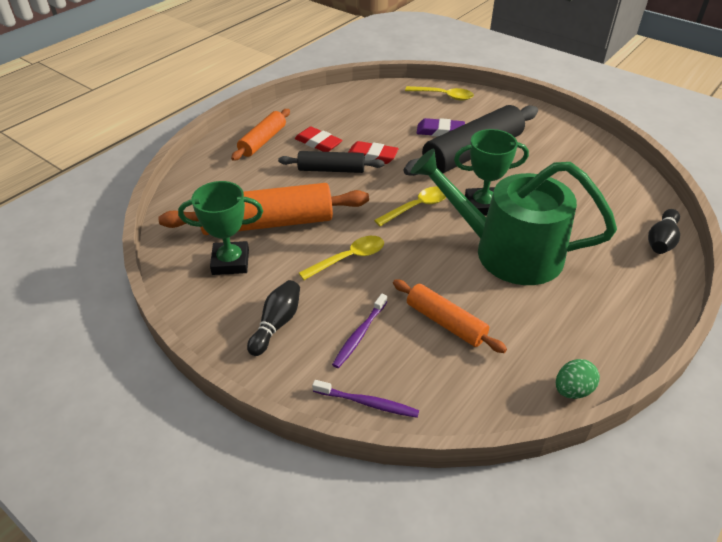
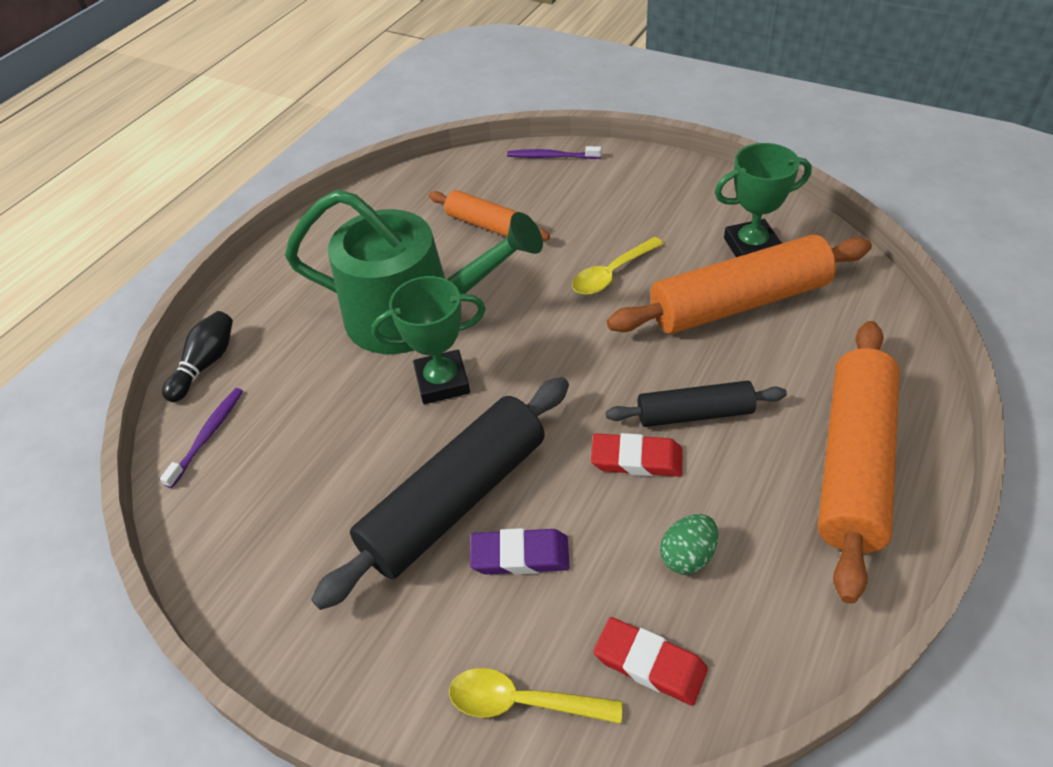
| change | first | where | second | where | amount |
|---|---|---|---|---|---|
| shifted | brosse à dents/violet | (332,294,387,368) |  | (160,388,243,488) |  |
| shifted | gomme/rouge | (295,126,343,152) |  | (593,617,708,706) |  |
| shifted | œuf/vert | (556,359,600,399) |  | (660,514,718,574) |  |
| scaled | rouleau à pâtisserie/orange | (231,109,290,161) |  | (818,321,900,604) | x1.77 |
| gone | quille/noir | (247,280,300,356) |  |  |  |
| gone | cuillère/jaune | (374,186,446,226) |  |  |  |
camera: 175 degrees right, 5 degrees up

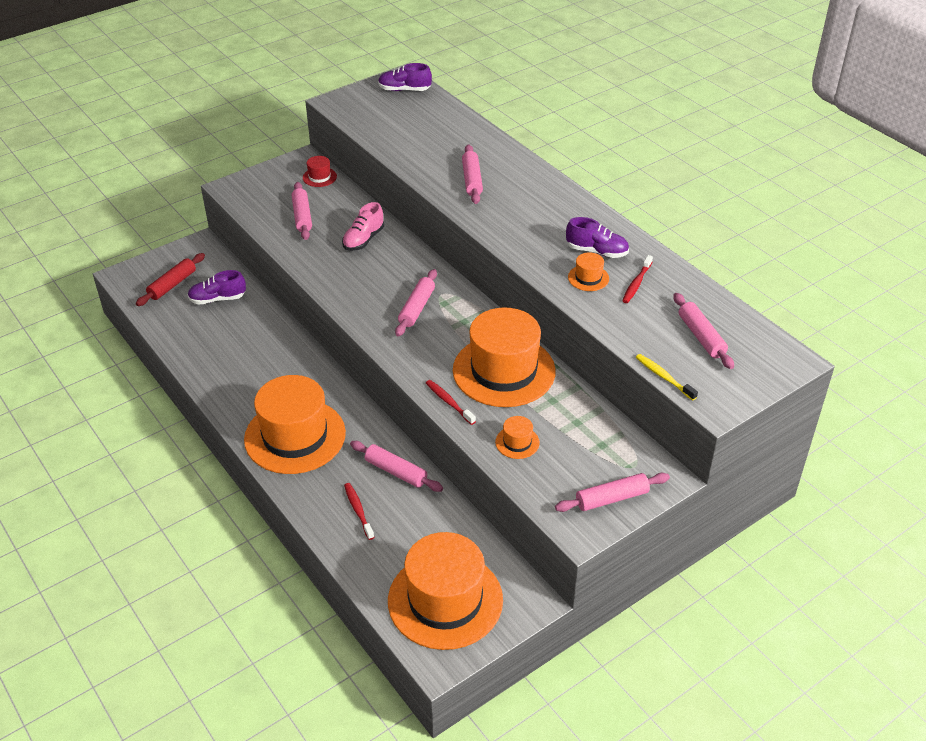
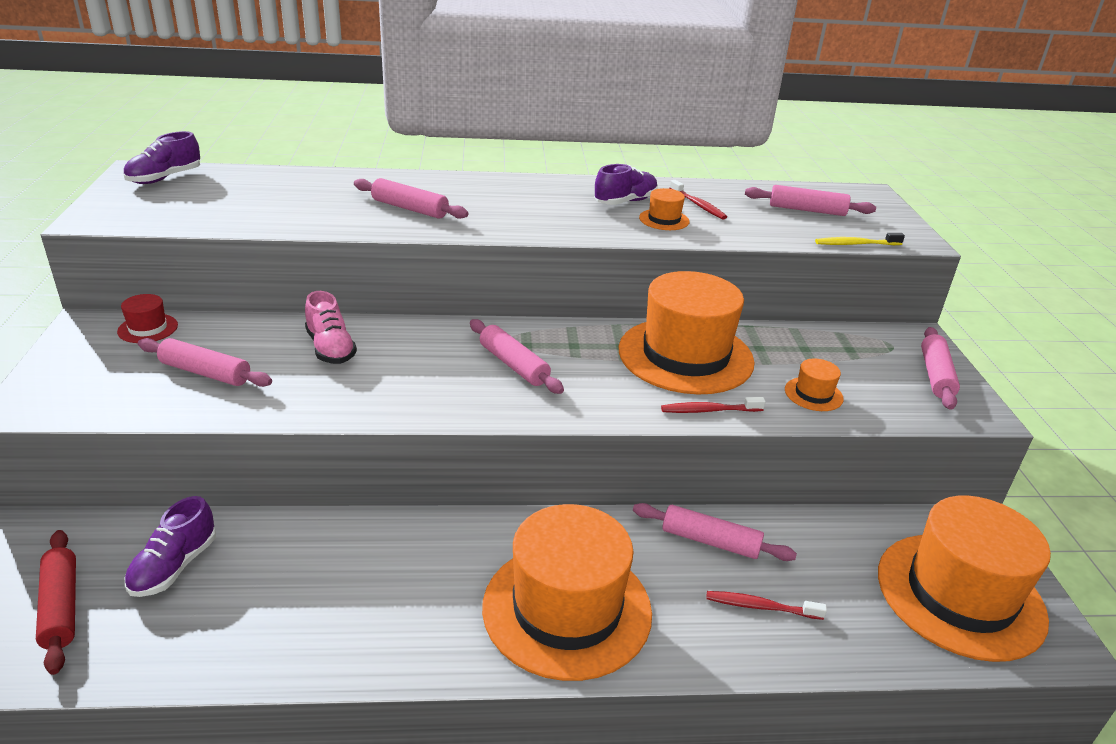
| change | first | where | second | where | amount |
|---|---|---|---|---|---|
| rotated | rouleau à pâtisserie/rose | (350,441,443,492) |  | (633,503,797,561) | 45 degrees clockwise |
camera: 60 degrees left, 10 degrees down

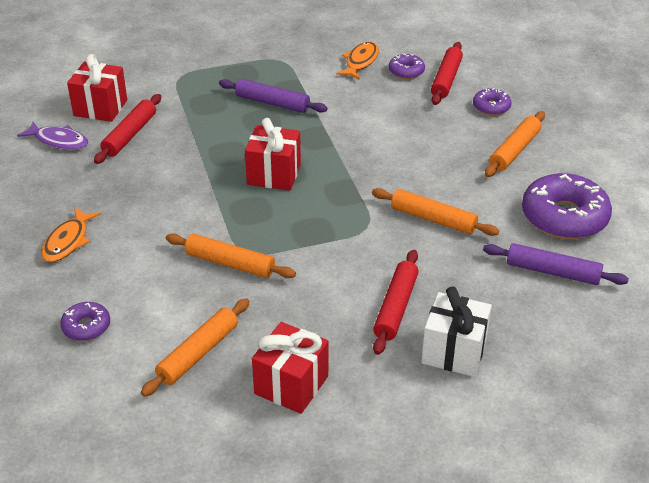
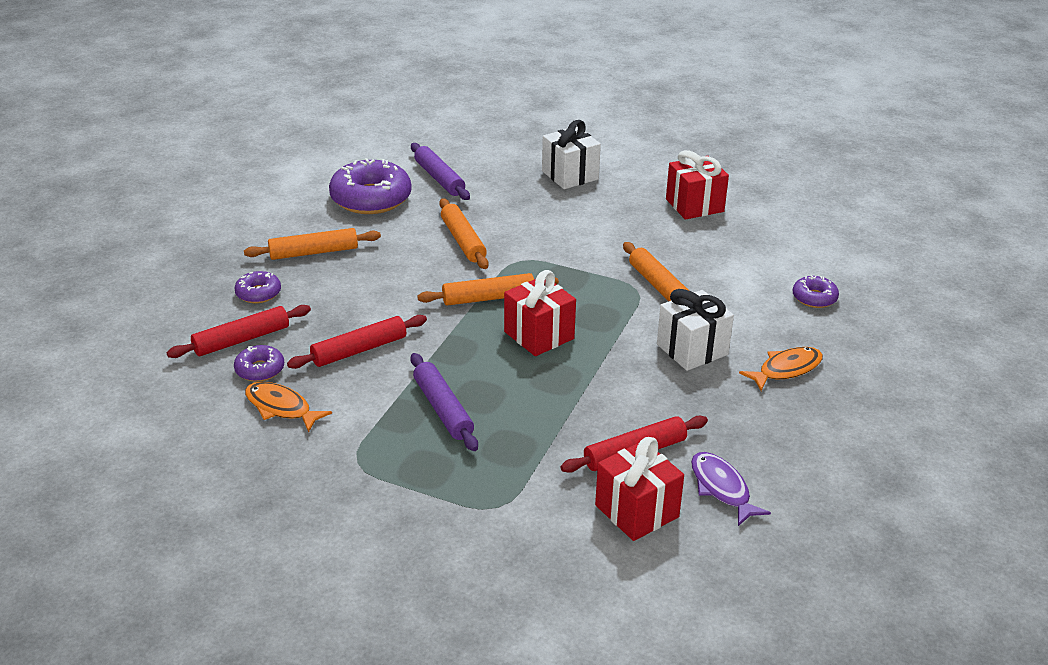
| change | first | where | second | where | amount |
|---|---|---|---|---|---|
| rotated | poisson/orange | (336,42,379,80) |  | (245,382,332,433) | 60 degrees clockwise |
| shifted | rouleau à pâtisserie/rouge | (373,250,419,355) |  | (287,315,427,369) |  |
| shifted | rouleau à pâtisserie/orange | (141,298,250,397) |  | (418,273,559,306) |  |
| new |  |  | cadeau/blanc | (657,289,734,371) |  |
camera: 140 degrees left, 5 degrees down

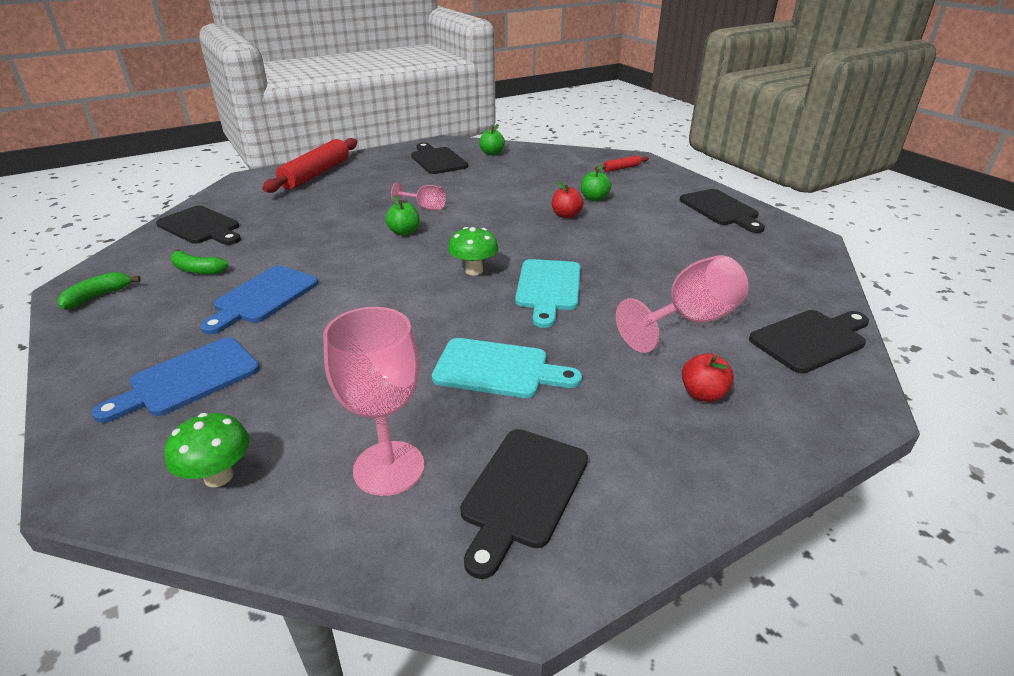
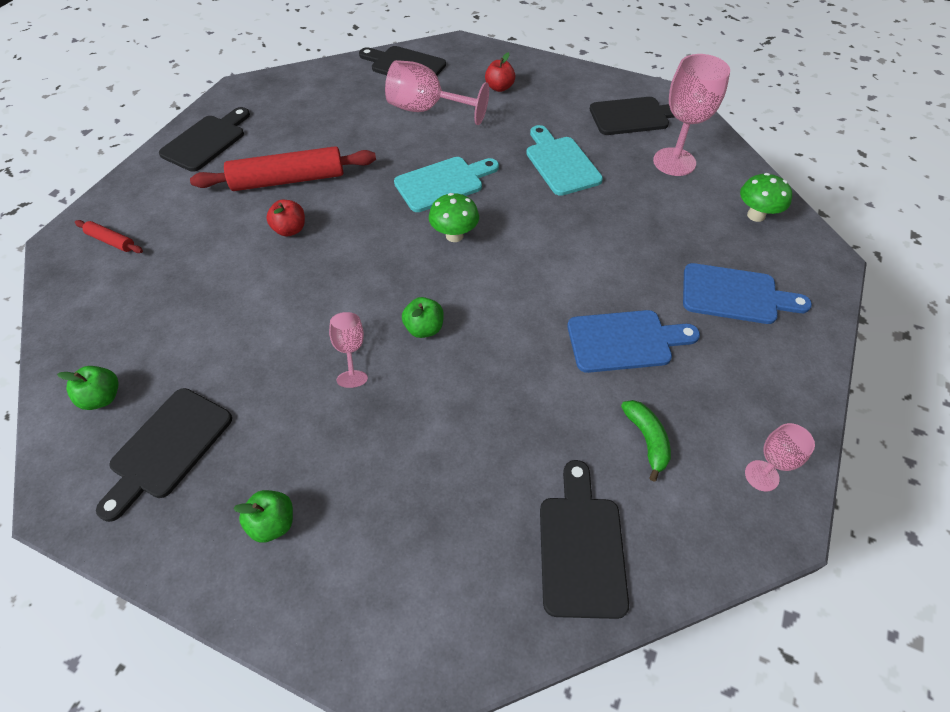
| change | first | where | second | where | amount |
|---|---|---|---|---|---|
| shifted | rouleau à pâtisserie/rouge | (263,138,357,193) |  | (190,146,376,191) |  |
| shifted | pomme/vert | (581,164,611,201) |  | (233,490,293,543) |  |
| swapped | banane/vert | (57,272,140,310) | verre à pied/rose | (745,423,815,491) |  |
camera: 125 degrees left, 20 degrees up

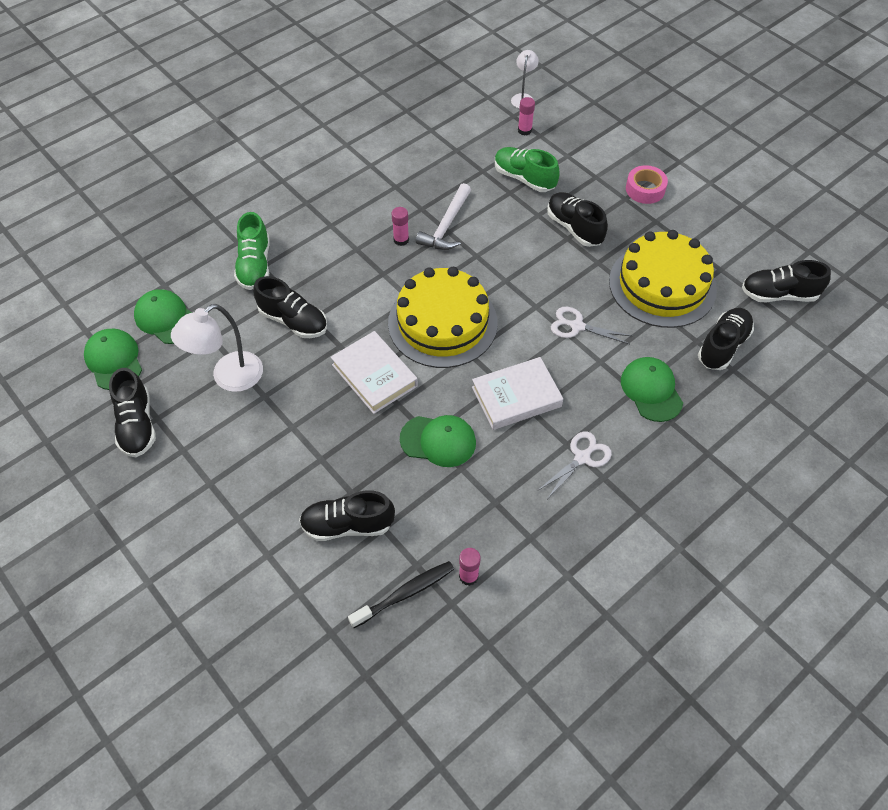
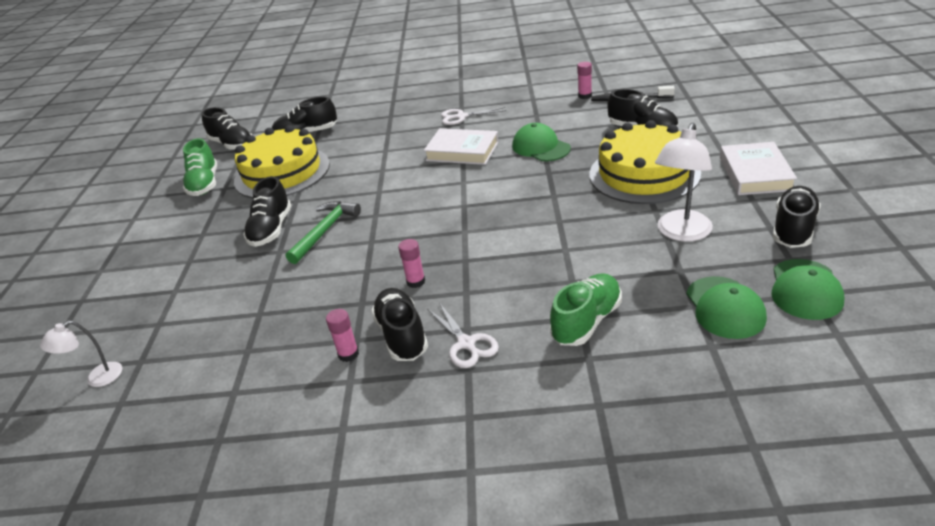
| change | first | where | second | where | amount |
|---|---|---|---|---|---|
| shifted | chaussure/vert | (495,147,560,192) |  | (183,138,217,196) |  |
| new |  |  | marteau/vert | (286,201,361,264) |  |
| shifted | bâton de colle/rose | (518,97,535,136) |  | (326,309,359,362) |  |
| shifted | chaussure/noir | (254,276,327,338) |  | (371,288,428,361) |  |
| shifted | ciseaux/blanc | (551,307,632,344) |  | (427,303,499,368) |  |
| shifted | gâteau/jaune | (388,267,498,368) |  | (589,120,701,204) |  |
| rotated | lampe/blanc | (171,304,263,392) |  | (655,123,713,242) | 120 degrees clockwise |
| shifted | livre/blanc | (331,331,418,414) |  | (720,142,797,195) |  |
| gone | marteau/blanc | (416,183,471,250) |  |  |  |
| gone | casquette/vert | (621,357,683,422) |  |  |  |
| gone | ruban adhésif/rose | (626,165,668,204) |  |  |  |
camera: 135 degrees left, 20 degrees down

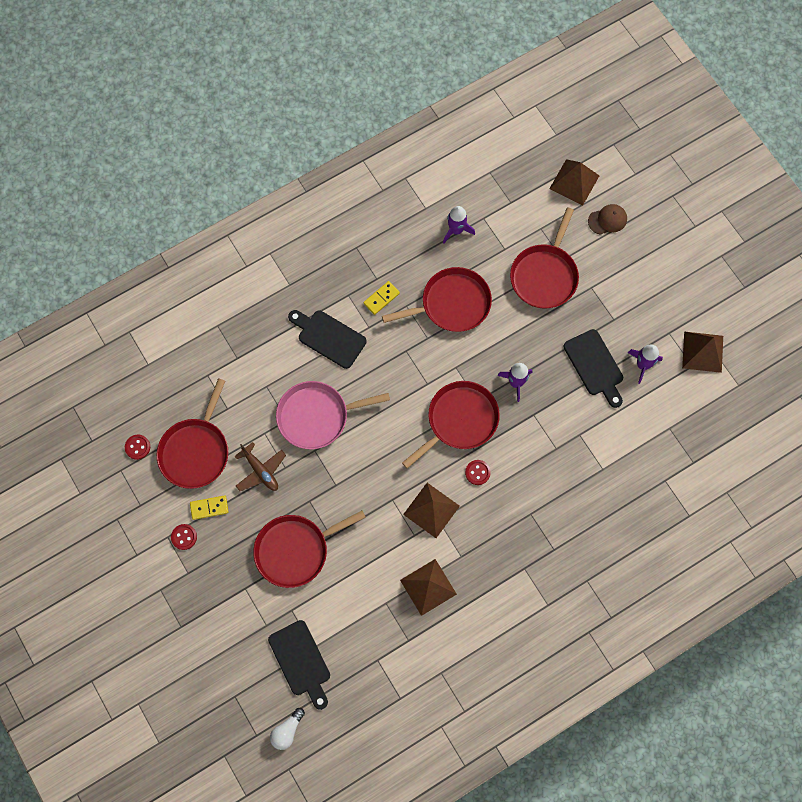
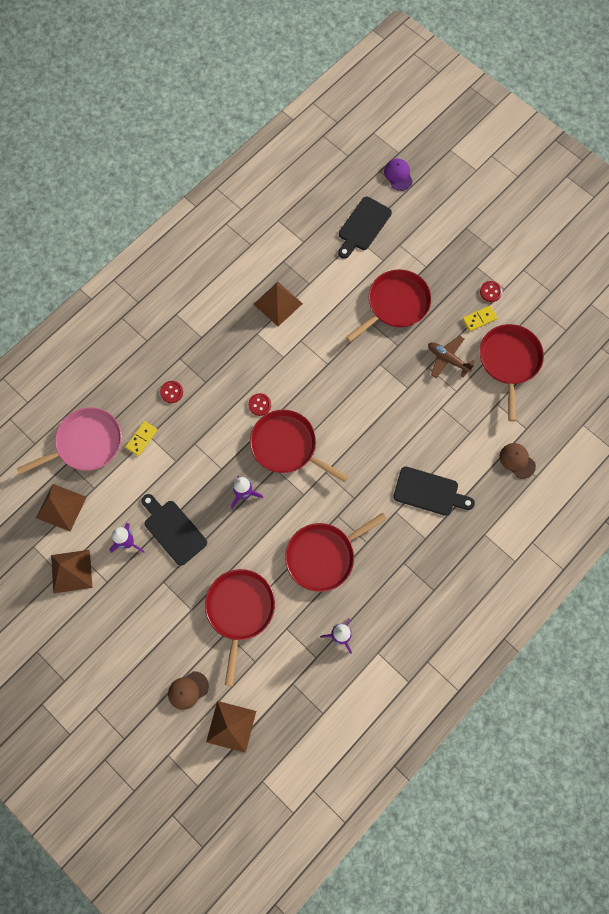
| change | first | where | second | where | amount |
|---|---|---|---|---|---|
| shifted | poêle/rose | (276,381,390,449) |  | (16,407,122,475) |  |
| shifted | pyramide/marron | (403,483,460,538) |  | (36,484,87,531) |  |
| shifted | domino/jaune | (363,281,400,315) |  | (125,421,158,456) |  |
| shifted | bouton/rouge | (125,434,150,460) |  | (160,381,183,403) |  |
| rotated | poêle/rouge | (402,381,500,468) |  | (250,410,348,482) | 90 degrees clockwise |
| rotated | planche à découper/noir | (268,620,330,710) |  | (338,197,392,259) | 105 degrees counterclockwise |
| new |  |  | casquette/violet | (384,159,413,191) |  |
| new |  |  | casquette/marron | (499,443,536,479) |  |
| gone | ampoule/blanc | (270,708,305,750) |  |  |  |
camera: 165 degrees right, 0 degrees up

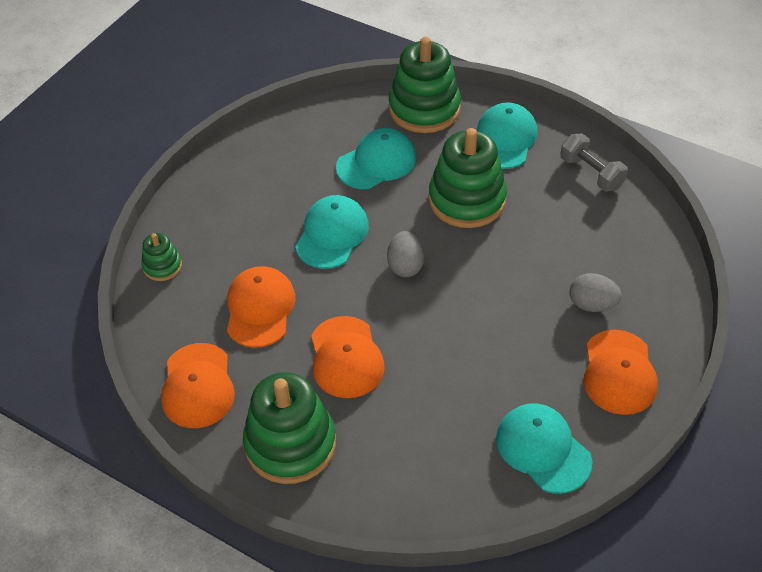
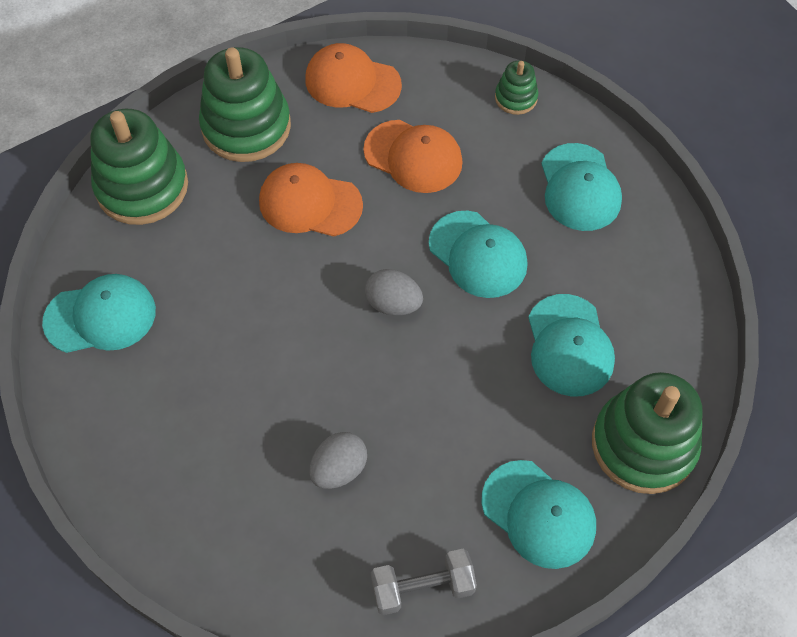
| change | first | where | second | where | amount |
|---|---|---|---|---|---|
| shifted | jouet à empiler/vert | (429,128,507,228) |  | (90,109,188,225) |  |
| shifted | œuf/gris | (570,273,622,312) |  | (309,432,367,489) |  |
| new |  |  | casquette/turquoise | (541,143,622,231) |  |
| gone | casquette/orange | (583,330,658,415) |  |  |  |
camera: 115 degrees right, 10 degrees up

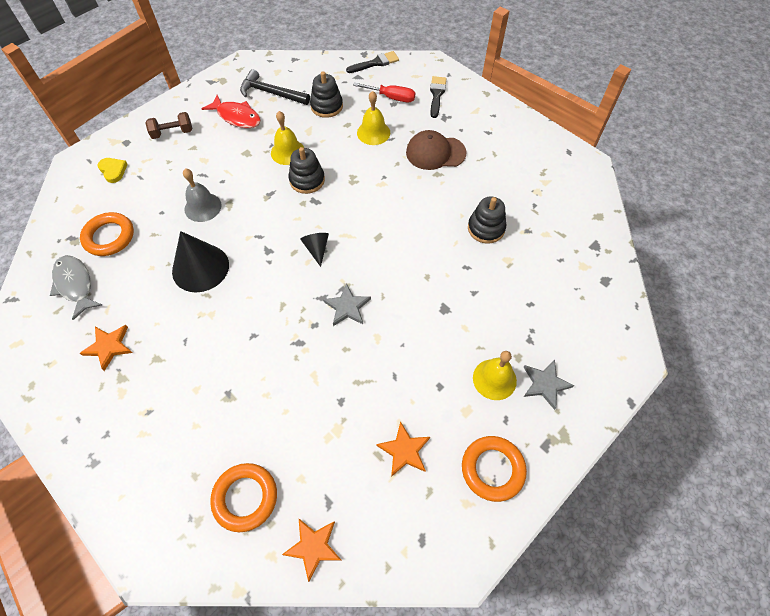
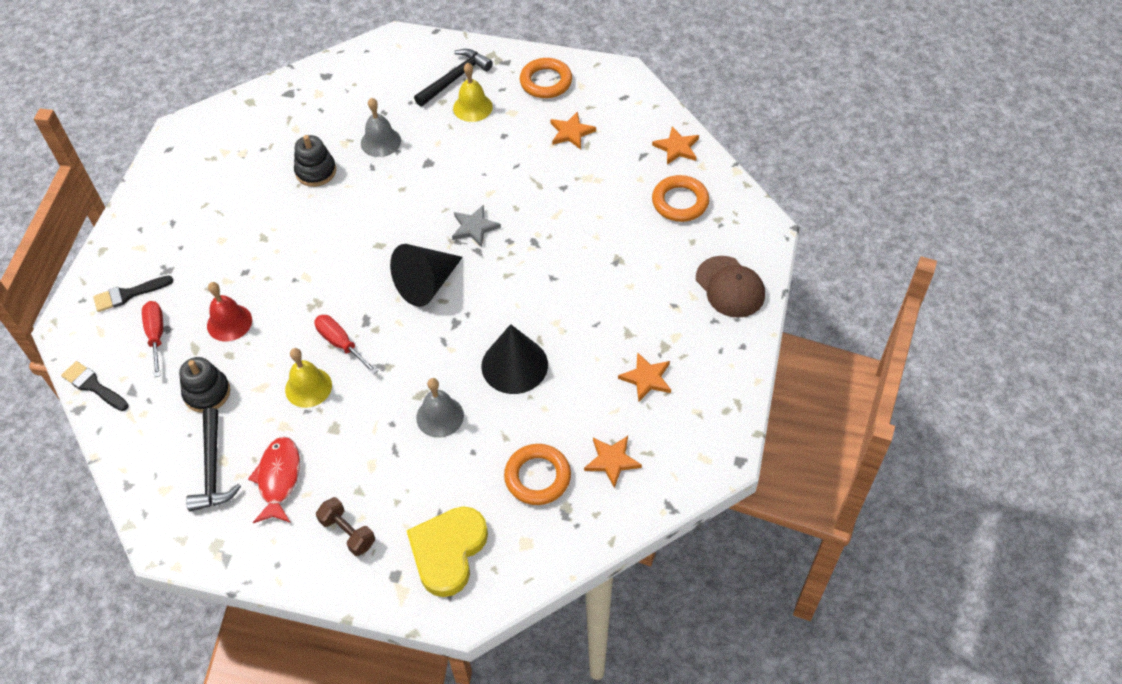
| change | first | where | second | where | amount |
|---|---|---|---|---|---|
| repainted | cloche/jaune | (357,91,390,145) | cloche/rouge | (207,282,252,341) |  |
| swapped | jouet à empiler/noir | (289,147,325,194) | tournevis/rouge | (314,315,378,374) |  |
| new |  |  | cloche/gris | (361,98,401,157) |  |
| scaled | cône/noir | (300,233,329,267) |  | (390,244,463,307) | x1.95 |
| scaled | cœur/jaune | (98,158,128,183) |  | (406,506,488,597) | x2.02 |
| swapped | étoile/gris | (524,360,574,410) | marteau/noir | (414,49,493,106) |  |
| swapped | poisson/gris | (50,255,102,320) | étoile/orange | (584,436,642,488) |  |
| shifted | casquette/marron | (406,130,467,170) |  | (696,256,765,318) |  |
camera: 120 degrees left, 5 degrees down

